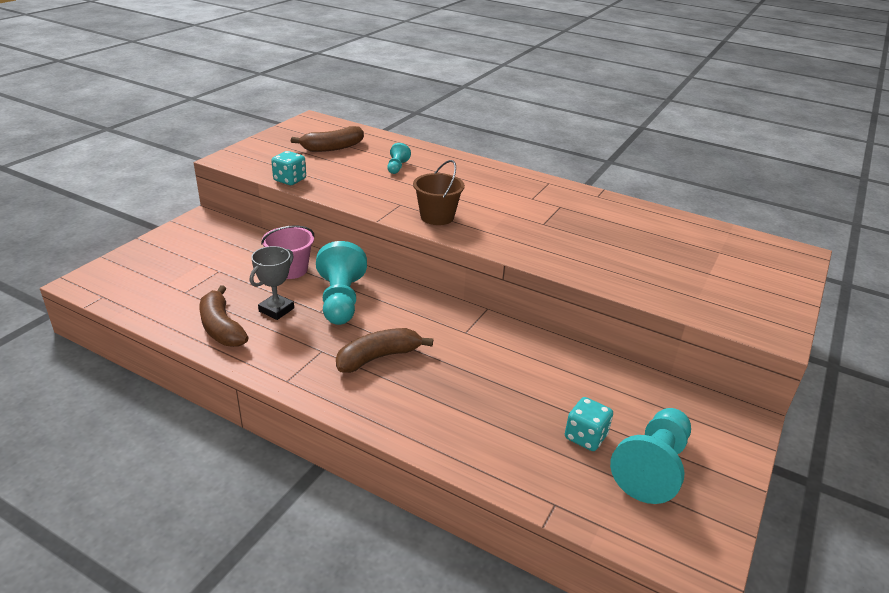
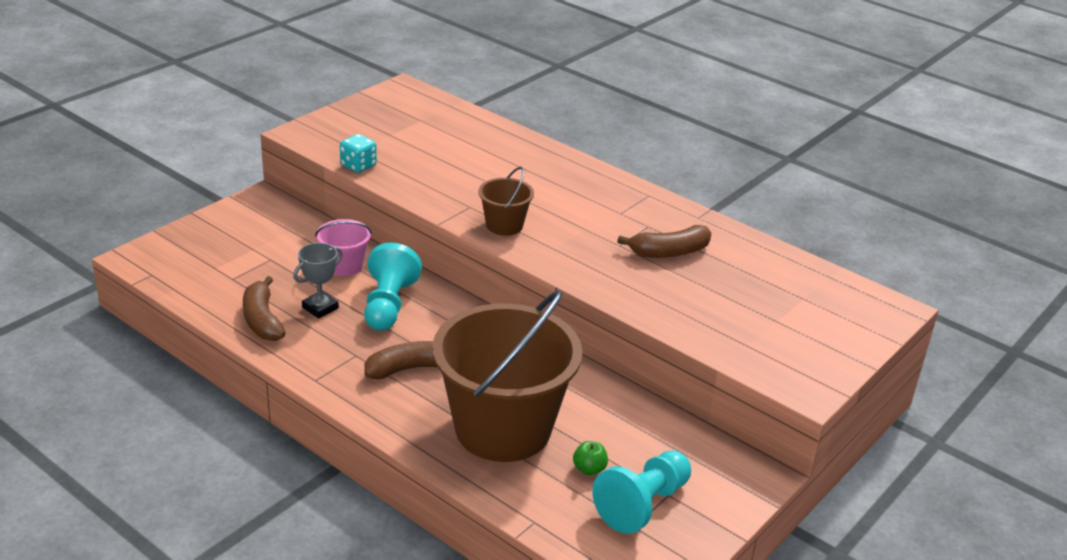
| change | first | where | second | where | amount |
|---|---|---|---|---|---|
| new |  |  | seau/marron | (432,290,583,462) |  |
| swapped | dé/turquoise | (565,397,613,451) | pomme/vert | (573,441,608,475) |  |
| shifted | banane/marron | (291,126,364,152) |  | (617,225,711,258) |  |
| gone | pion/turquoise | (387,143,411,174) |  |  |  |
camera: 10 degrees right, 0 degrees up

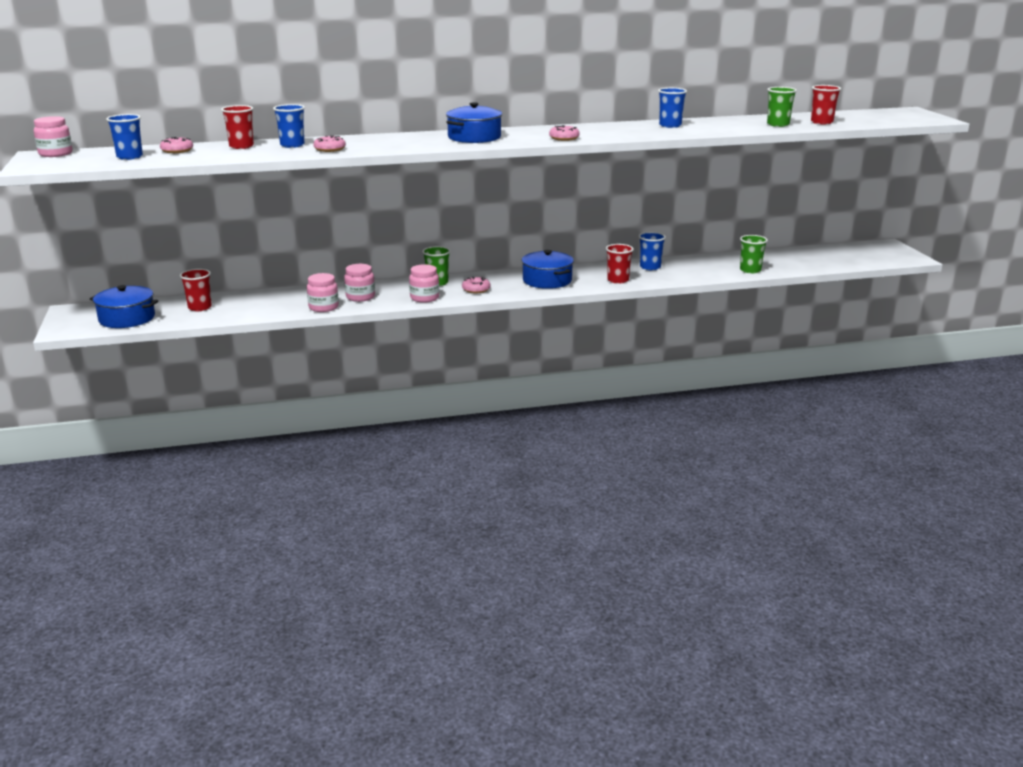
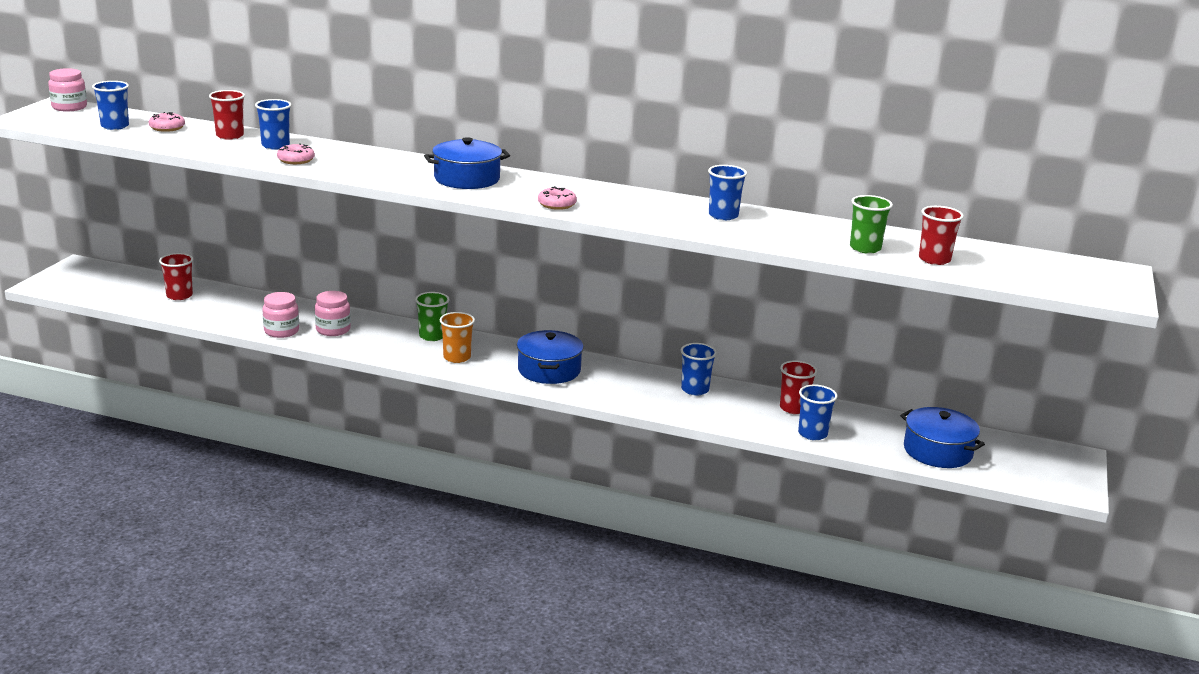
| change | first | where | second | where | amount |
|---|---|---|---|---|---|
| swapped | beignet/rose | (462,276,491,293) | gobelet/orange | (440,312,475,363) |  |
| shifted | gobelet/rouge | (606,244,634,284) |  | (780,360,817,414) |  |
| repainted | gobelet/vert | (740,235,768,273) | gobelet/bleu | (798,385,838,440) |  |
| shifted | marmite/bleu | (90,285,158,328) |  | (901,407,985,468) |  |
| gone | bocal/rose | (409,264,439,303) |  |  |  |
camera: 30 degrees right, 0 degrees up

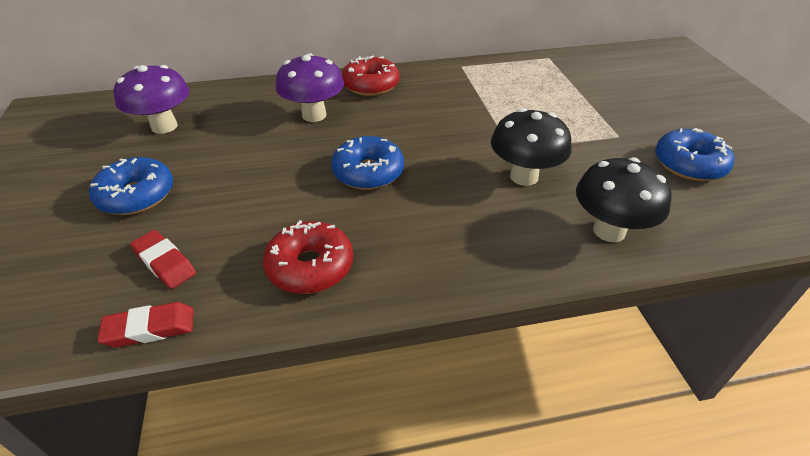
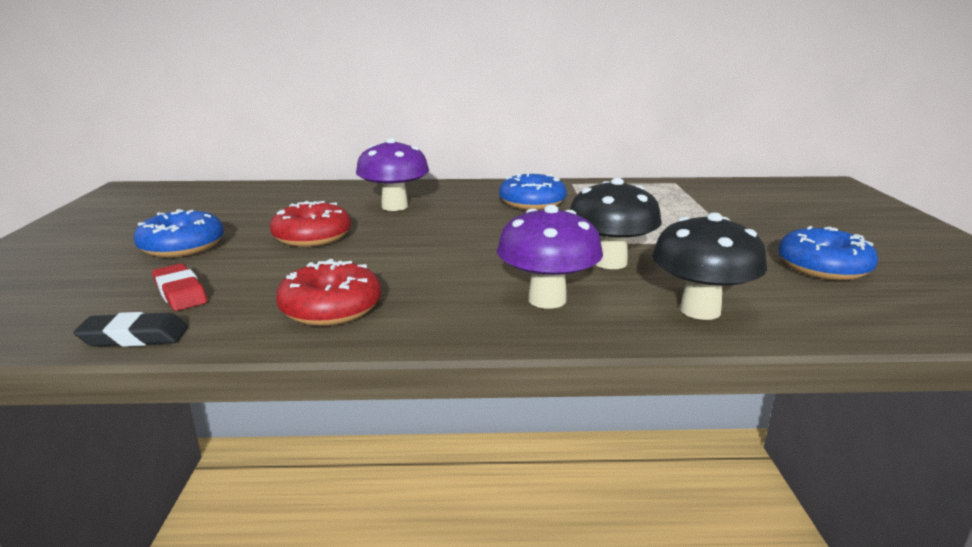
| change | first | where | second | where | amount |
|---|---|---|---|---|---|
| repainted | gomme/rouge | (97,302,193,347) | gomme/noir | (73,312,188,347) |  |
| shifted | beignet/rouge | (342,56,400,96) |  | (270,201,351,247) |  |
| shifted | champignon/violet | (114,65,189,134) |  | (497,205,603,309) |  |
| shifted | beignet/bleu | (331,136,404,190) |  | (499,173,567,210) |  |
camera: 10 degrees right, 20 degrees down

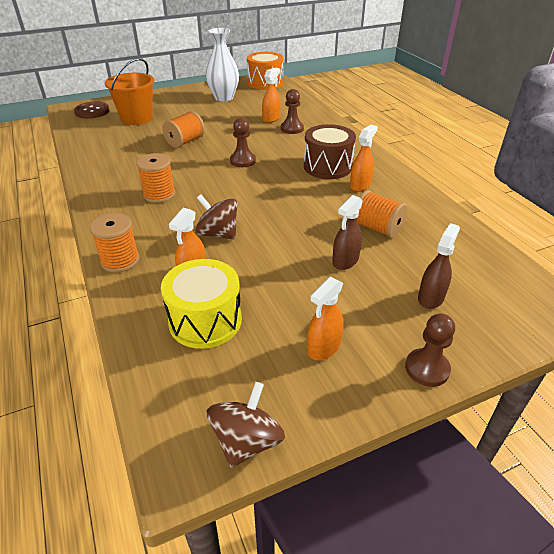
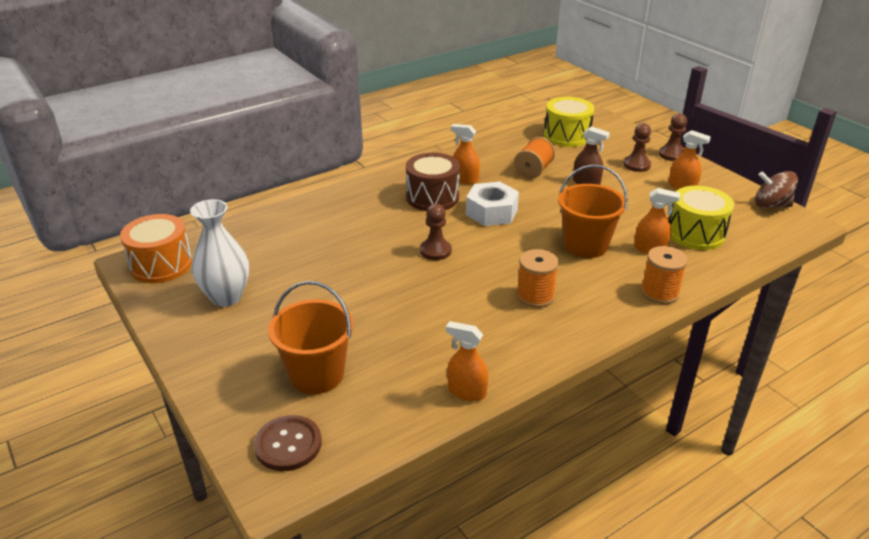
| change | first | where | second | where | amount |
|---|---|---|---|---|---|
| shifted | vaporisateur/orange | (262,68,281,123) |  | (446,321,488,401) |  |
| new |  |  | écrou/blanc | (466,182,519,226) |  |
| new |  |  | tambour/jaune | (544,97,594,147) |  |
| swapped | toupie/marron | (195,194,238,240) | seau/orange | (558,165,628,258) |  |
| shifted | pion/marron | (281,89,304,134) |  | (623,123,651,172) |  |
| gone | bobine/orange | (163,111,205,148) |  |  |  |
| gone | vaporisateur/marron | (418,223,460,309) |  |  |  |
camera: 100 degrees left, 5 degrees down

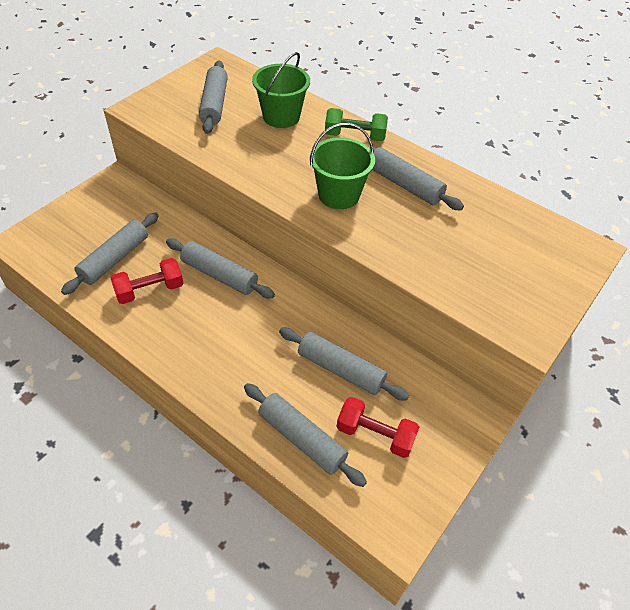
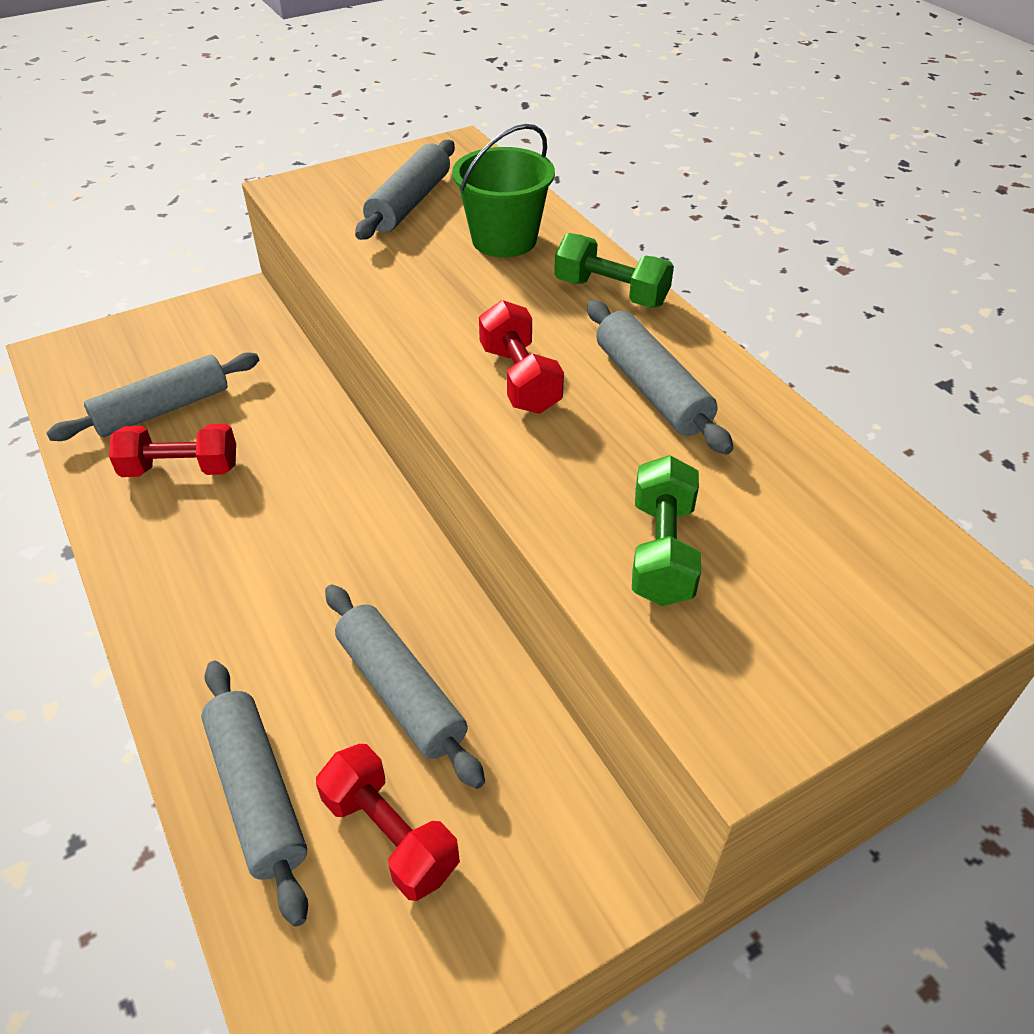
| change | first | where | second | where | amount |
|---|---|---|---|---|---|
| swapped | seau/vert | (310,123,375,209) | haltère/rouge | (479,300,564,414) |  |
| new |  |  | haltère/vert | (632,455,701,606) |  |
| gone | rouleau à pâtisserie/gris | (166,239,275,298) |  |  |  |
camera: 25 degrees right, 5 degrees down

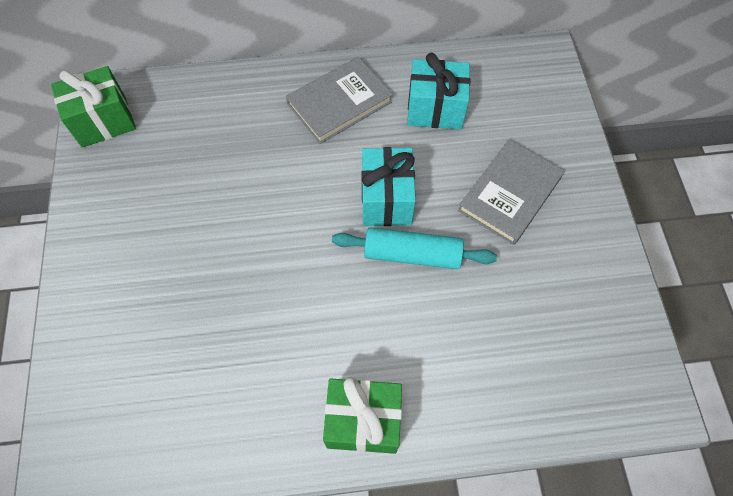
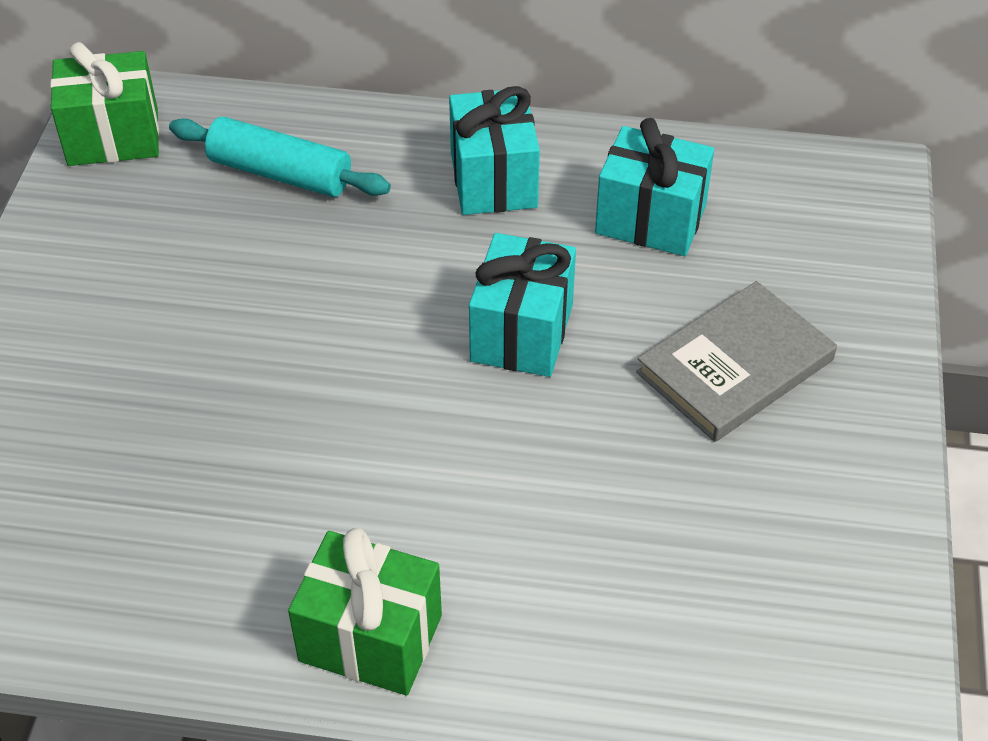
| change | first | where | second | where | amount |
|---|---|---|---|---|---|
| shifted | rouleau à pâtisserie/turquoise | (332,227,497,269) |  | (169,117,391,197) |  |
| swapped | livre/gris | (286,57,393,144) | cadeau/turquoise | (449,86,540,215) |  |
camera: 15 degrees right, 15 degrees down

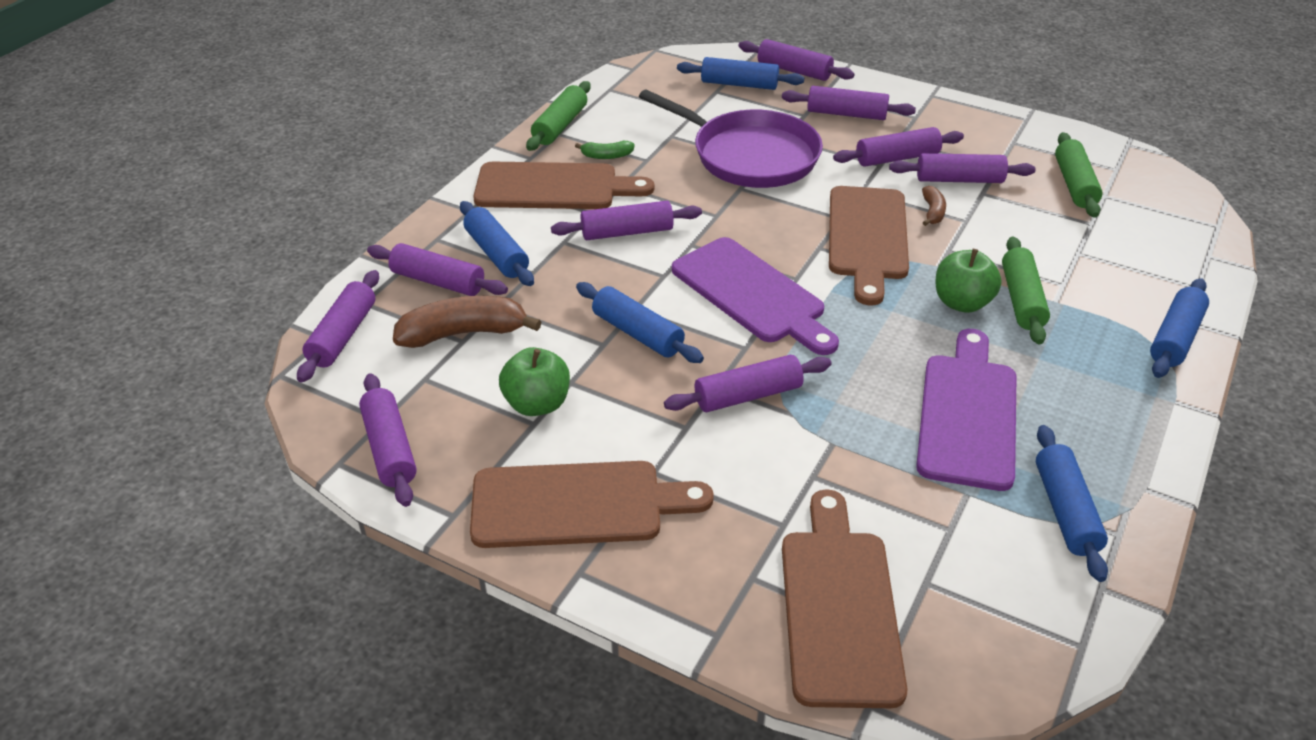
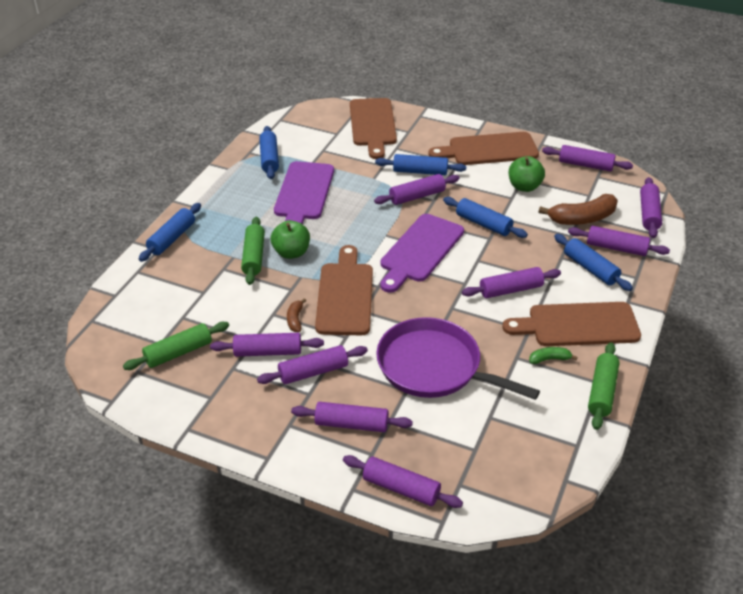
| change | first | where | second | where | amount |
|---|---|---|---|---|---|
| rotated | rouleau à pâtisserie/vert | (1055,132,1103,218) |  | (123,322,229,370) | 60 degrees clockwise |
| shifted | rouleau à pâtisserie/bleu | (677,57,804,90) |  | (375,154,466,175) |  |
| rotated | planche à découper/violet | (672,237,839,355) |  | (380,214,464,293) | 105 degrees counterclockwise |
| rotated | rouleau à pâtisserie/violet | (359,374,416,507) |  | (542,145,633,172) | 45 degrees counterclockwise |
camera: 175 degrees right, 0 degrees up

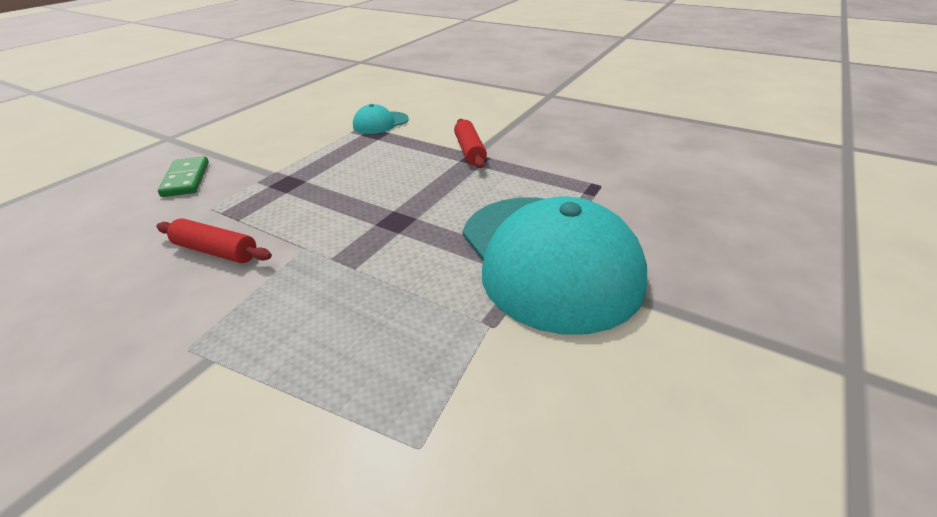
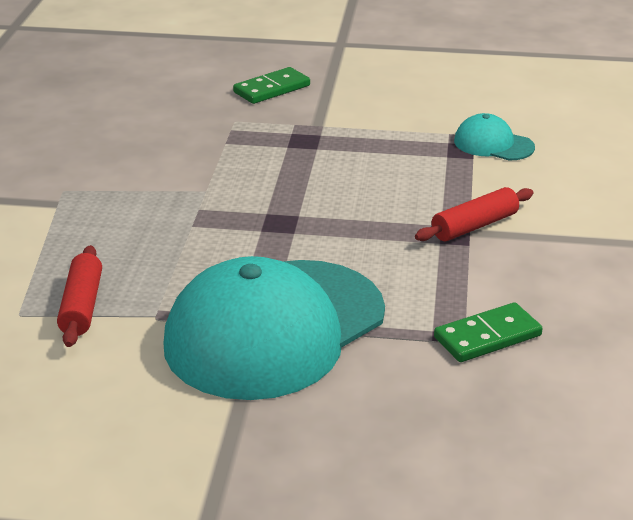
| change | first | where | second | where | amount |
|---|---|---|---|---|---|
| shifted | rouleau à pâtisserie/rouge | (156,218,272,263) |  | (57,245,102,347) |  |
| new |  |  | domino/vert | (434,302,543,362) |  |
camera: 65 degrees right, 5 degrees down

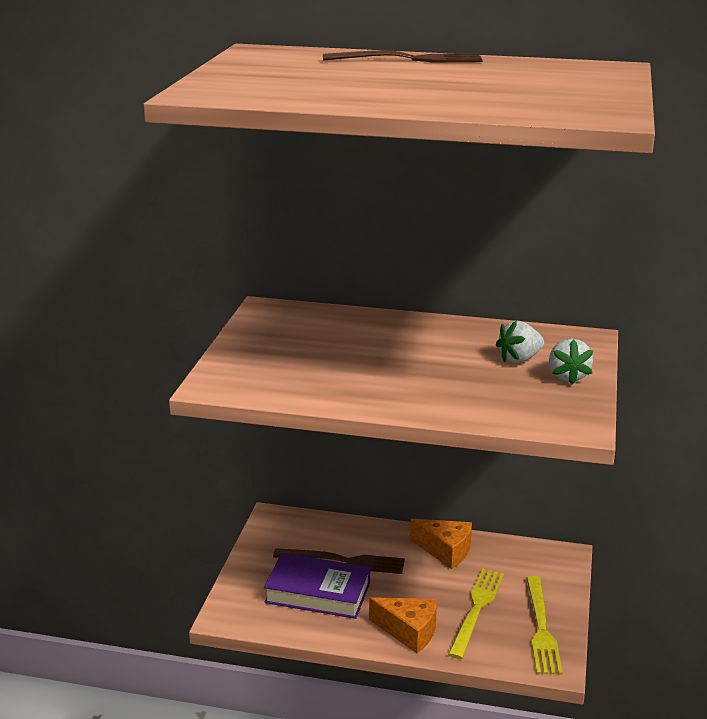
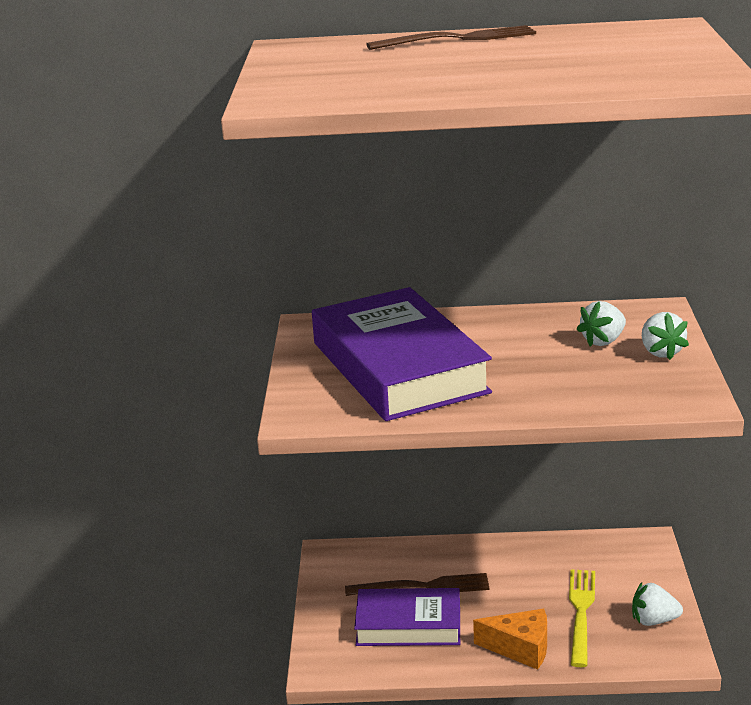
| change | first | where | second | where | amount |
|---|---|---|---|---|---|
| new |  |  | livre/violet | (312,287,492,421) |  |
| swapped | fourchette/jaune | (526,576,563,675) | fraise/blanc | (632,582,683,626) |  |
| gone | fromage/orange | (410,519,472,569) |  |  |  |
camera: 10 degrees left, 0 degrees up

